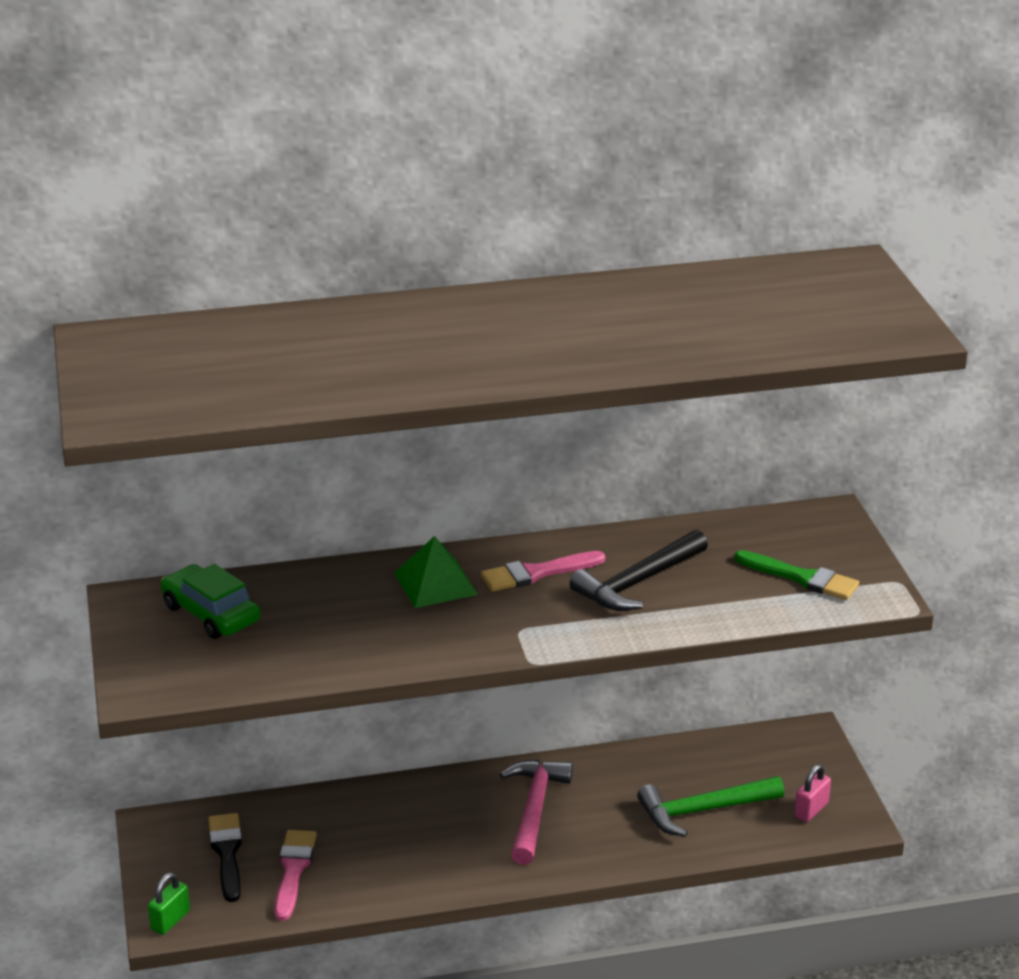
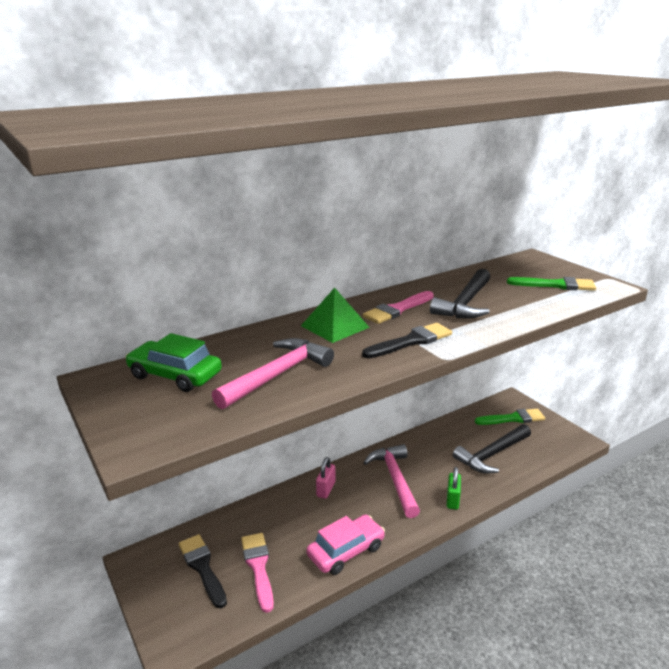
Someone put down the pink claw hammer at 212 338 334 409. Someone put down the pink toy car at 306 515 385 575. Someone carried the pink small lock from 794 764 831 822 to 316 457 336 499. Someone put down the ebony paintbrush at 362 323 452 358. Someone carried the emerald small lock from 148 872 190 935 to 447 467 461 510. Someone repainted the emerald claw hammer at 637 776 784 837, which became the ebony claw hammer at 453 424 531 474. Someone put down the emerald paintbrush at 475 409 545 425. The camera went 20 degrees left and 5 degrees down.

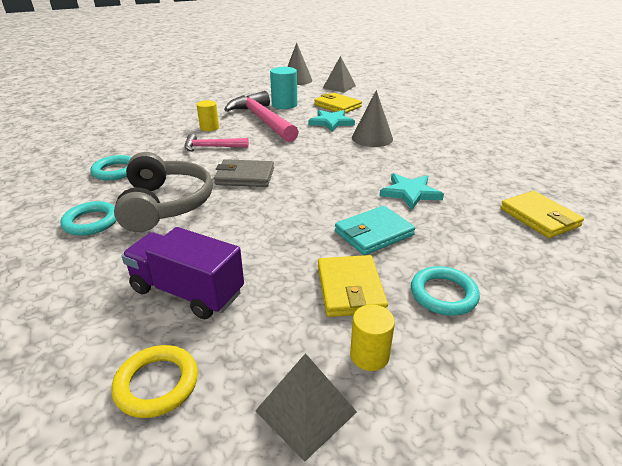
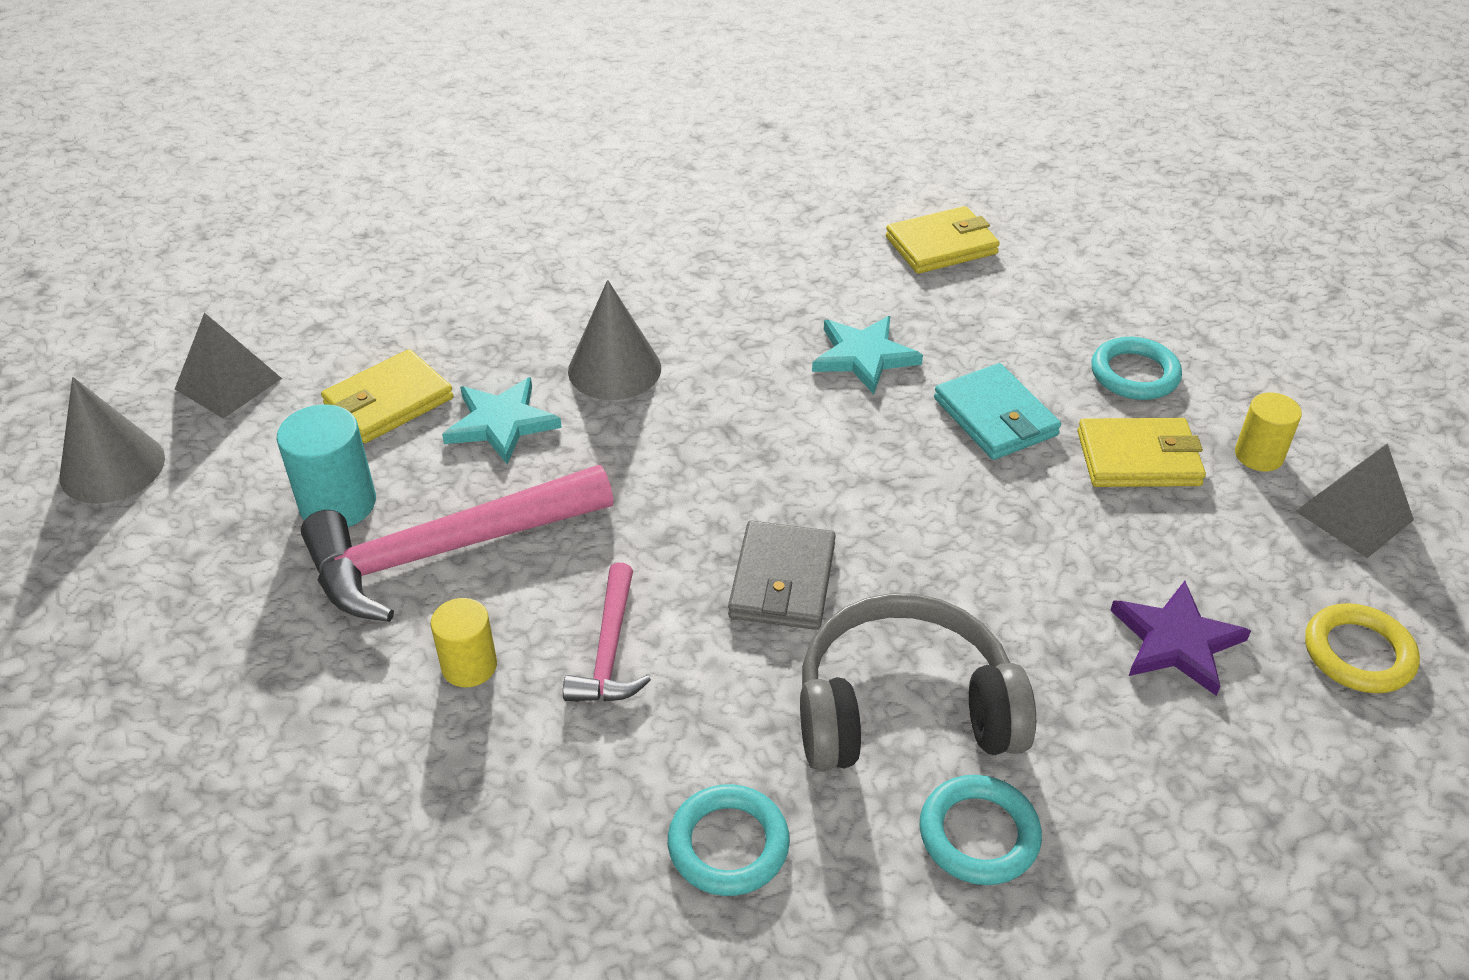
Someone swapped the violet truck at 122 227 244 319 for the violet five-pointed star at 1110 581 1251 696. The camera went 85 degrees left and 10 degrees up.

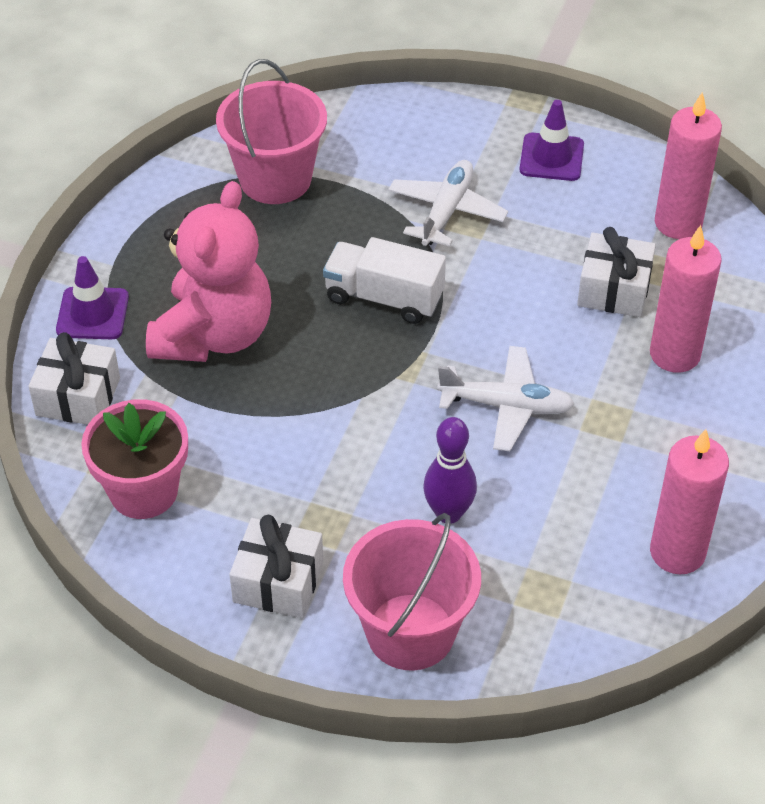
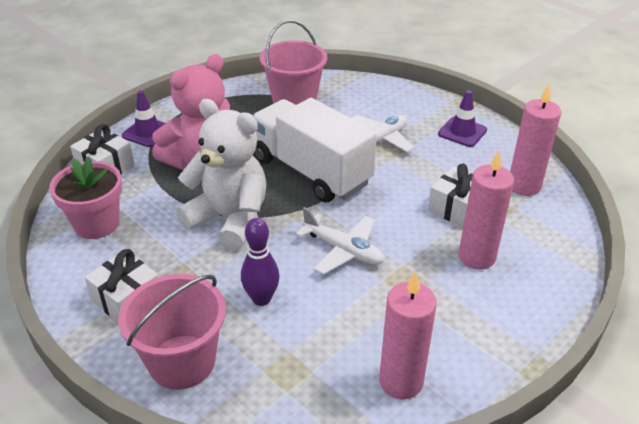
Someone put down the snow-white stuffed bear at 176 99 267 251. Someone scaled the snow-white truck at 323 237 446 324 by 1.71. The camera went 25 degrees right and 10 degrees down.

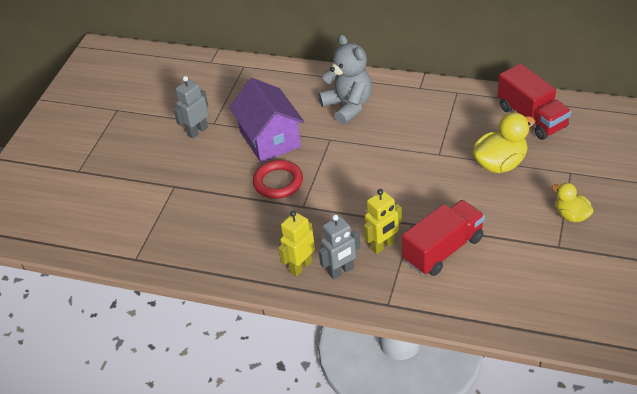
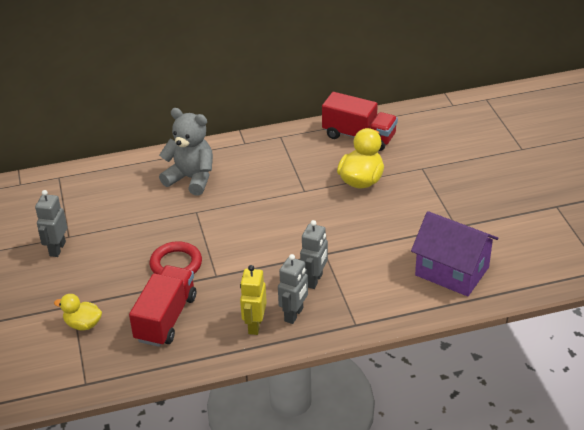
Someone carried the bright yellow toy duck from 552 183 594 222 to 54 294 102 330. Someone carried the crimson truck from 402 200 485 276 to 129 265 196 347. Someone repainted the bright yellow robot at 364 189 402 254, which became the ash-grey robot at 300 220 328 289. Someone carried the violet house from 229 78 304 163 to 411 211 498 297. The camera went 35 degrees left and 5 degrees down.

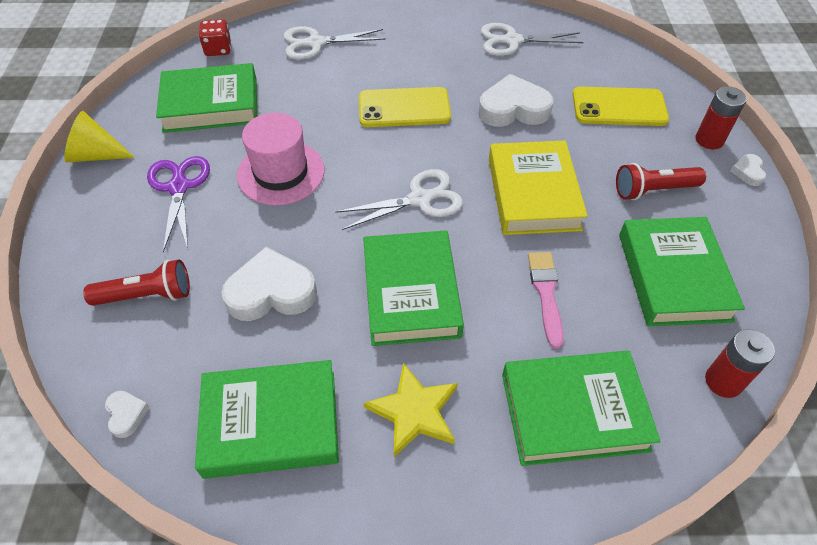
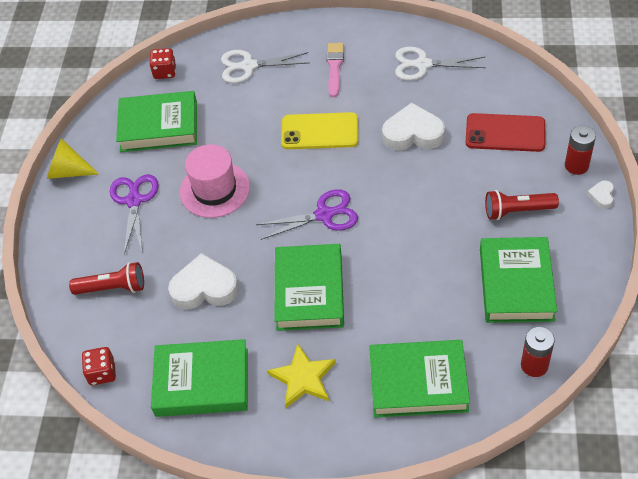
Someone swapped the snow-white heart at 105 391 150 438 for the crimson dice at 82 347 116 385. Someone repainted the snow-white scissors at 335 169 463 230, which became the violet scissors at 256 189 358 240. Someone carried the pink paintbrush from 528 252 564 349 to 327 43 344 97. Someone repainted the bright yellow phone at 572 87 669 126, which became the crimson phone at 466 113 545 152. Someone took away the bright yellow hardcover at 489 141 588 235. The camera went 10 degrees right and 0 degrees up.

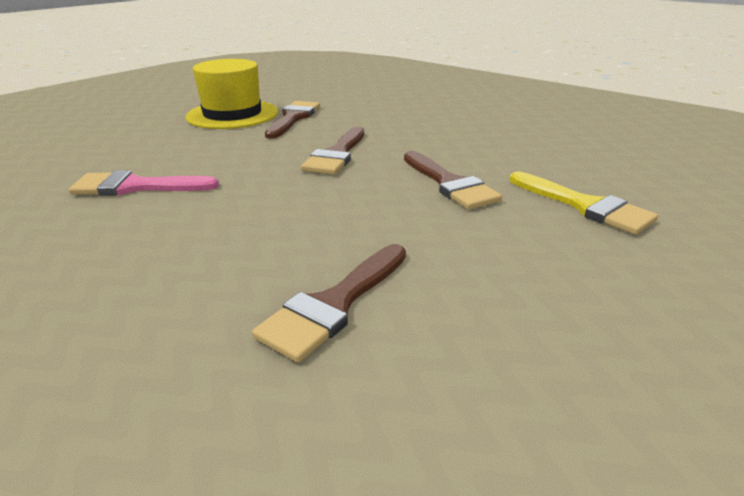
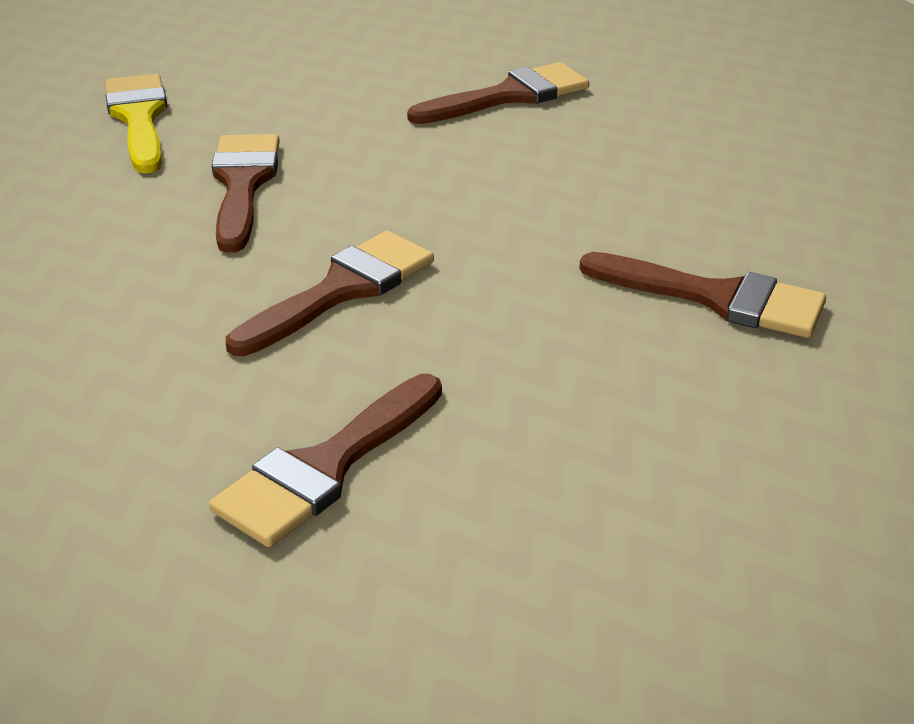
Someone repainted the pink paintbrush at 69 170 219 196, which became the russet paintbrush at 579 252 826 338. Someone took away the bright yellow hat at 186 59 278 129. The camera went 155 degrees left and 5 degrees up.

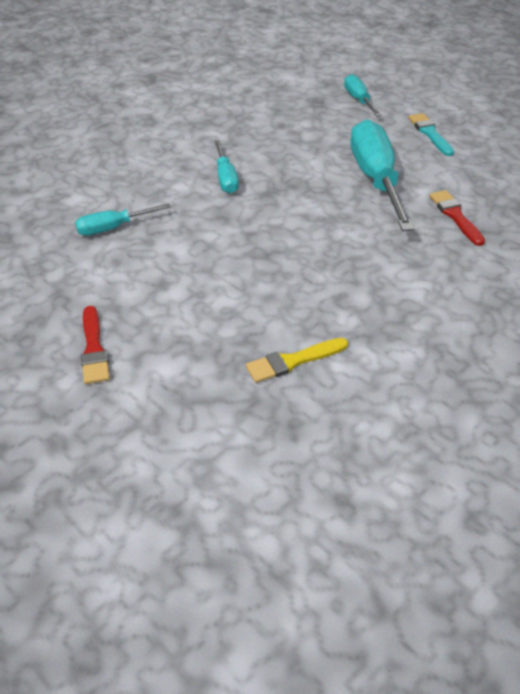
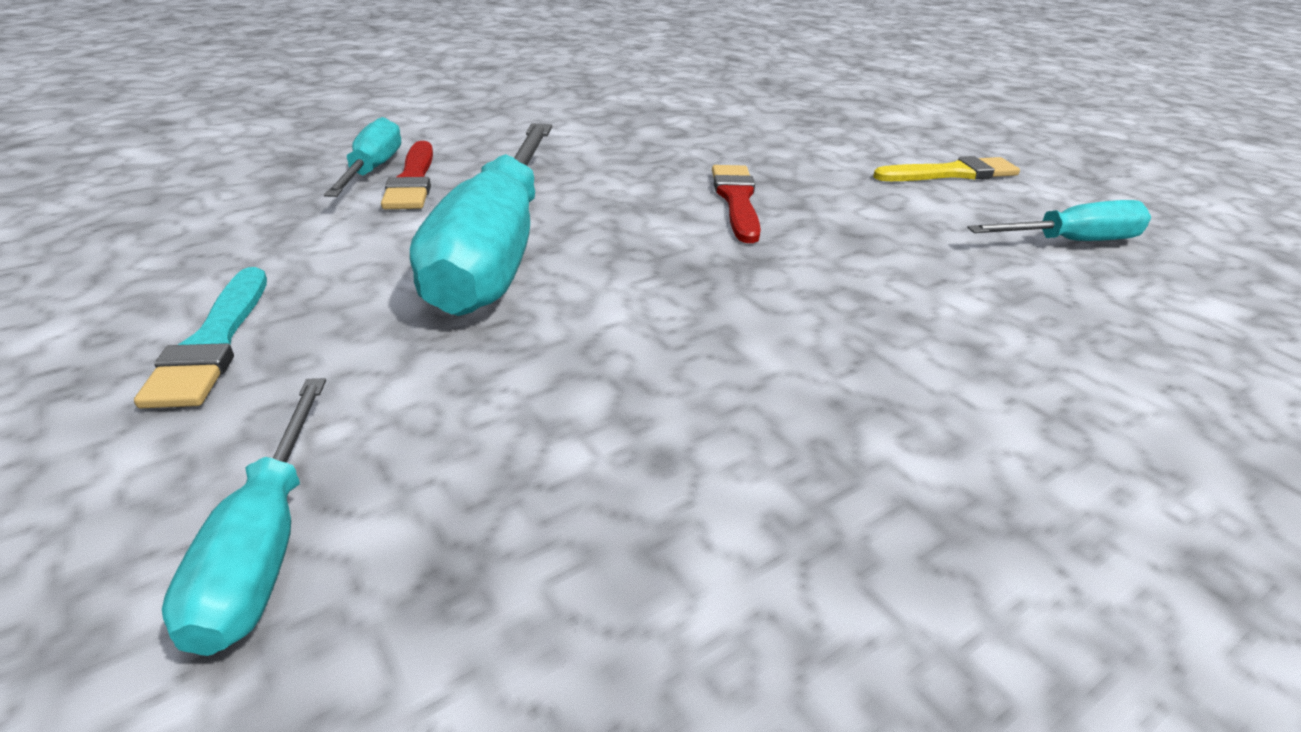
Someone carried the teal screwdriver from 214 140 239 193 to 324 117 401 197. Someone carried the crimson paintbrush from 81 306 110 384 to 712 165 761 243. Someone carried the bright yellow paintbrush from 246 338 348 383 to 873 156 1020 181. The camera went 170 degrees left and 10 degrees down.

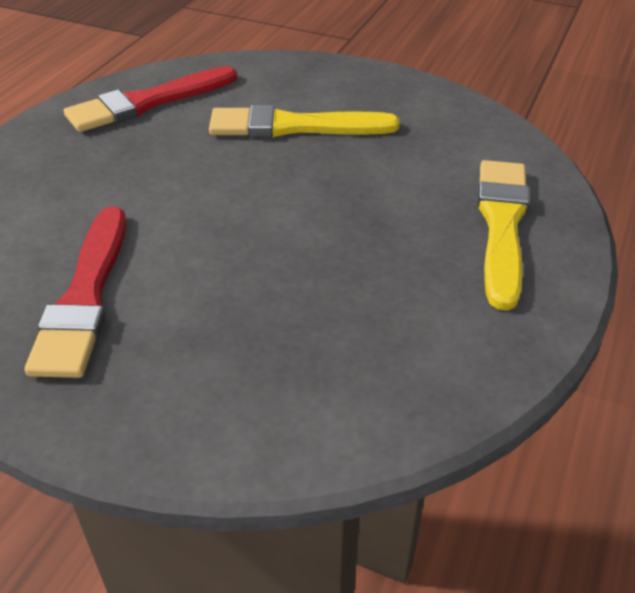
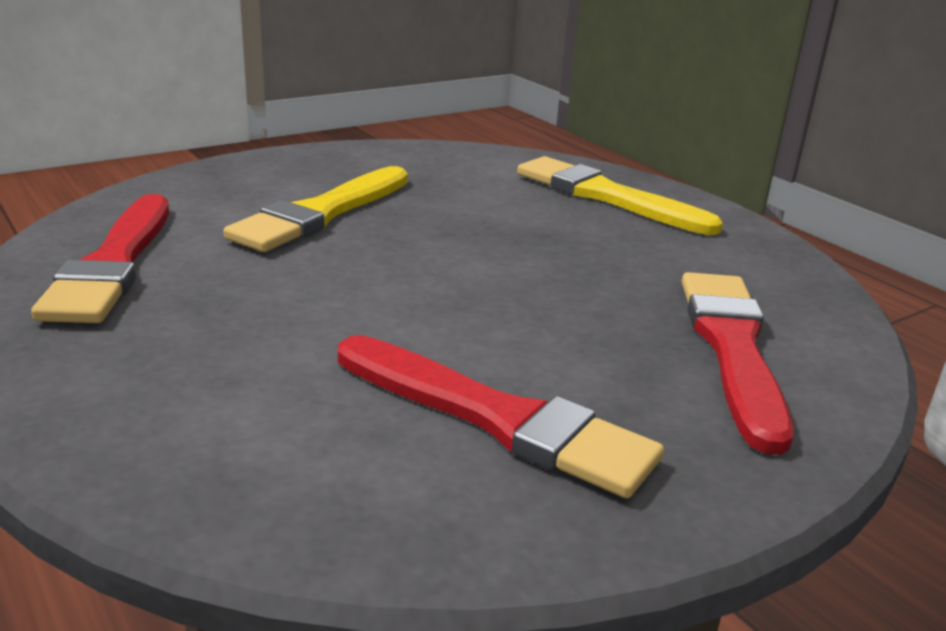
Someone put down the crimson paintbrush at 682 272 793 455. The camera went 60 degrees left and 15 degrees down.

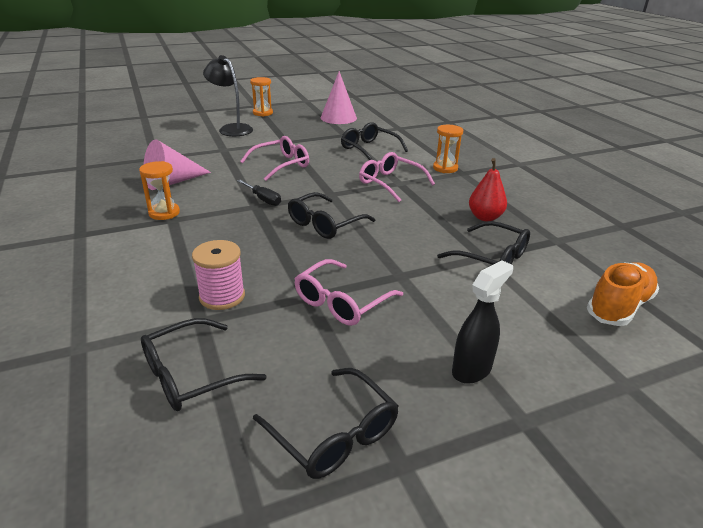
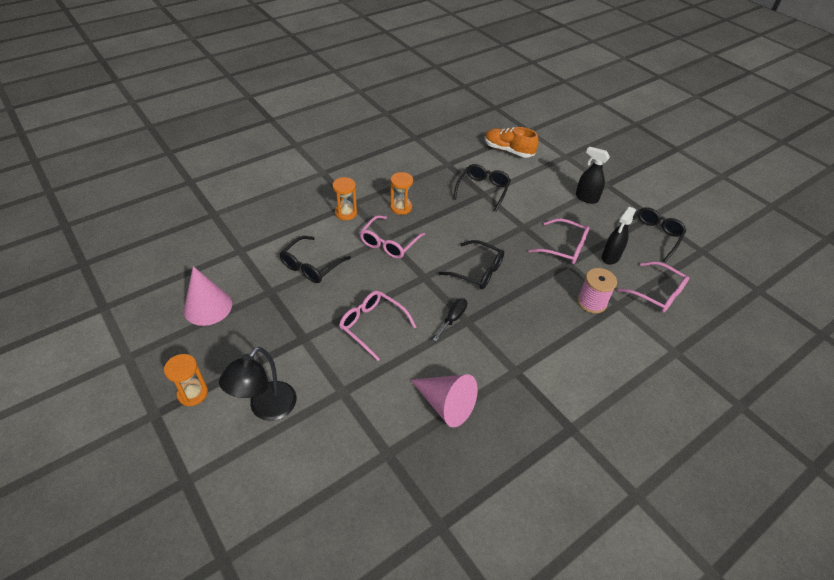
Someone carried the bright orange sand timer from 139 161 180 220 to 390 172 413 215. Someone put down the ebony spray cleaner at 602 206 636 265. Someone repainted the ebony spectacles at 141 318 266 411, which became the pink spectacles at 617 261 689 313. Someone took away the crimson toy pear at 469 158 507 221. The camera went 105 degrees left and 15 degrees up.

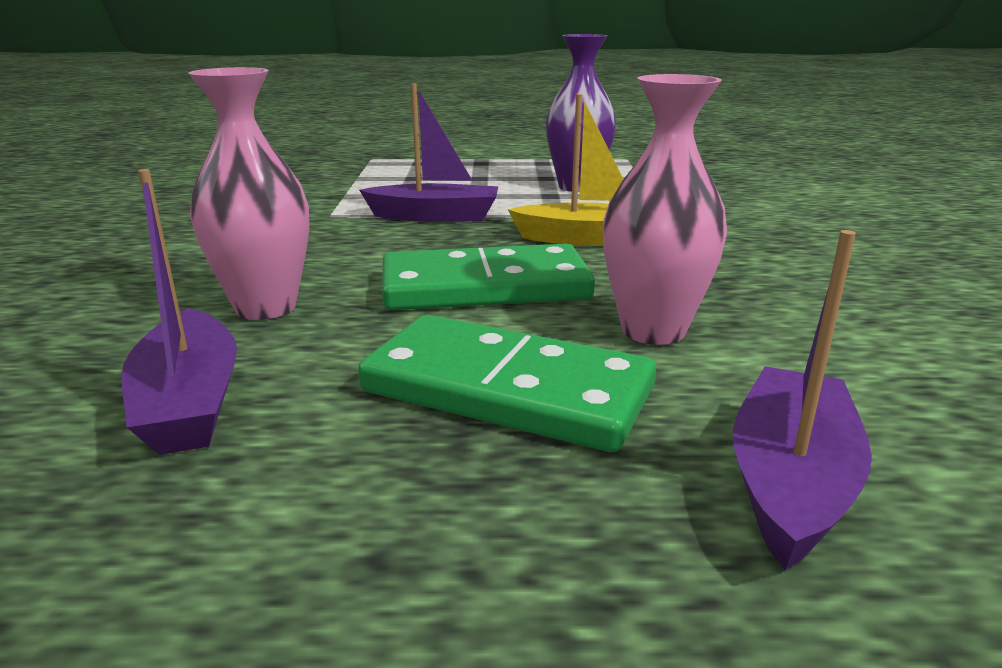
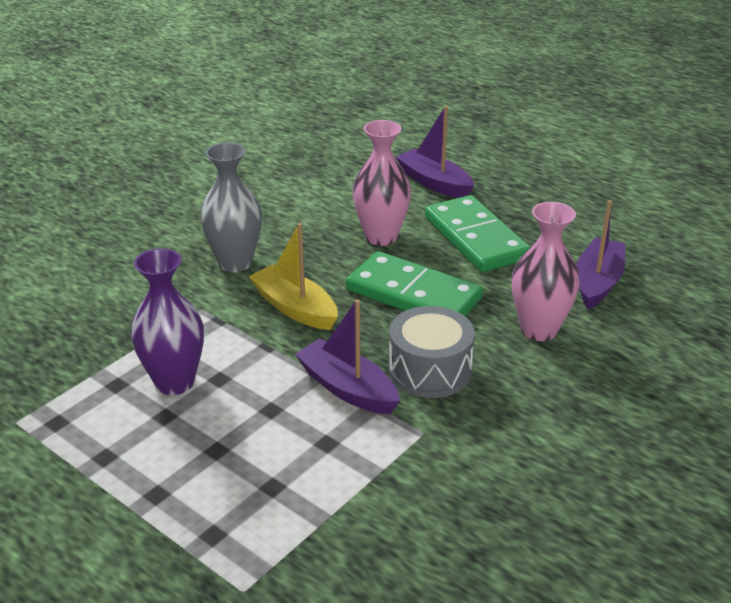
Someone put down the ash-grey vase at 200 143 262 272. Someone put down the ash-grey drum at 389 306 475 398. Someone rotated the violet sailboat at 733 230 872 570 by 75 degrees clockwise. The camera went 140 degrees left and 10 degrees up.

